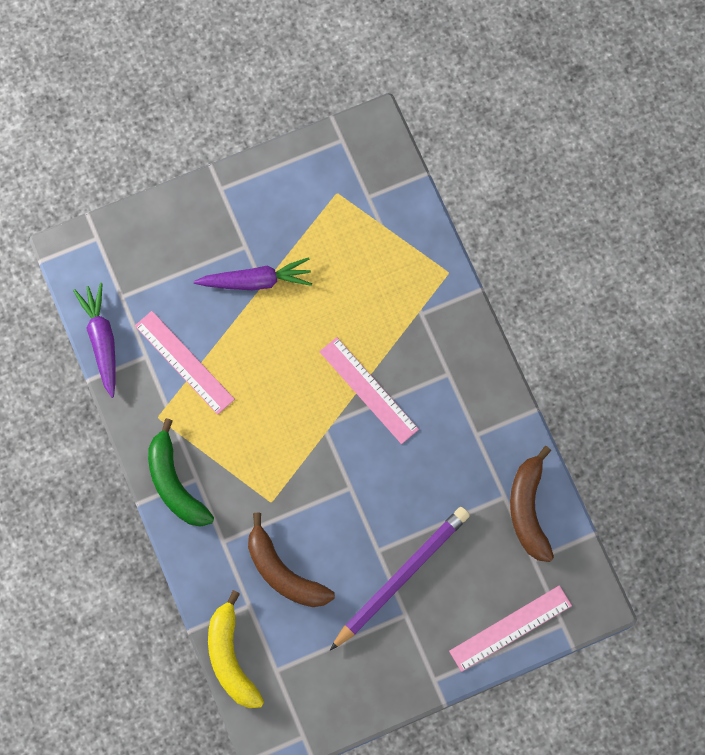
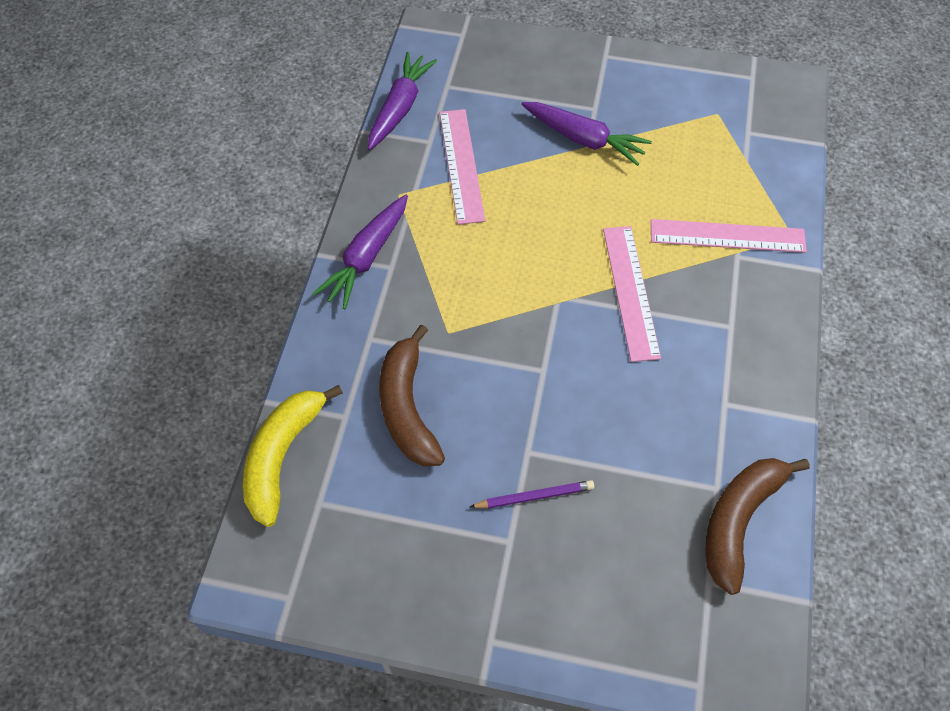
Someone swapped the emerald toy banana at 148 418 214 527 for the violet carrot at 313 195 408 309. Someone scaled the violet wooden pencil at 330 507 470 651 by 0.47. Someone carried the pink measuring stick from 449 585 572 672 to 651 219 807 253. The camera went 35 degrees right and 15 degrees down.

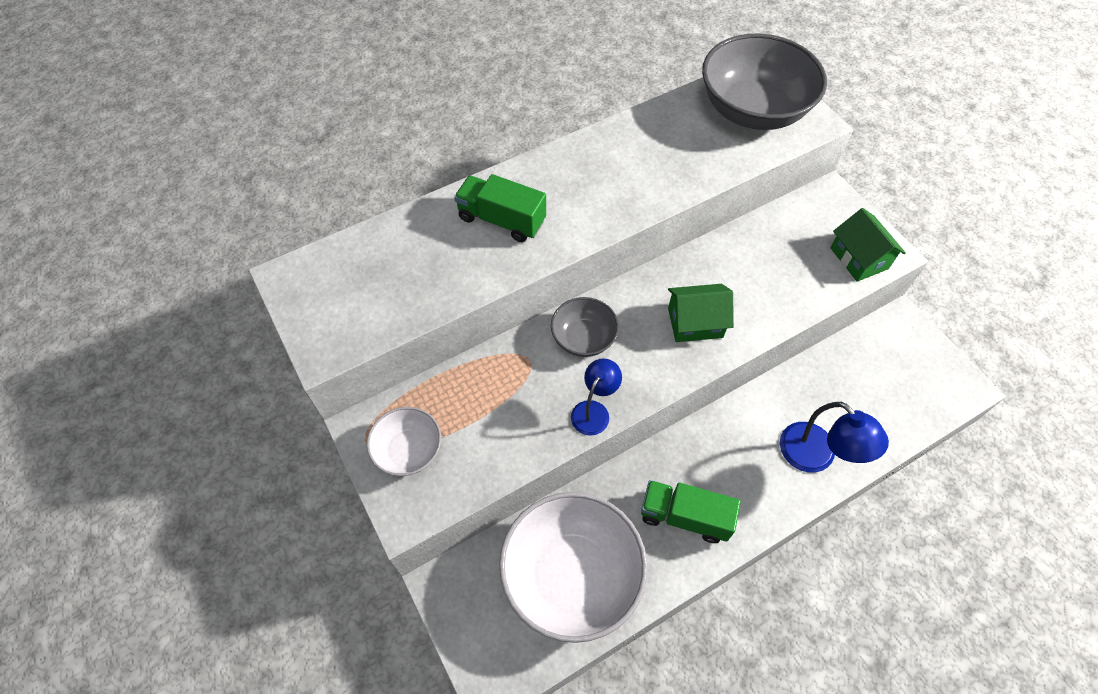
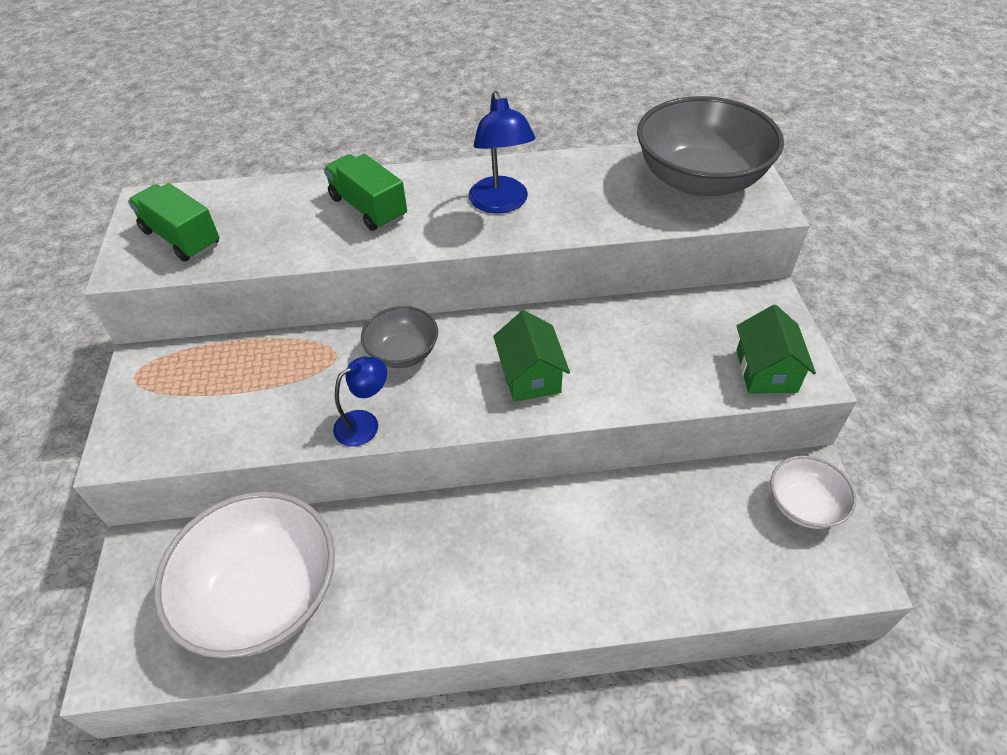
Someone carried the emerald truck from 641 480 741 543 to 128 183 220 262. Someone carried the cobalt reading lamp from 780 402 889 473 to 469 91 536 214. Someone rotated the emerald house at 668 284 734 342 by 60 degrees clockwise. Someone carried the snow-white bowl from 367 407 441 476 to 770 456 856 529. The camera went 25 degrees right and 10 degrees down.

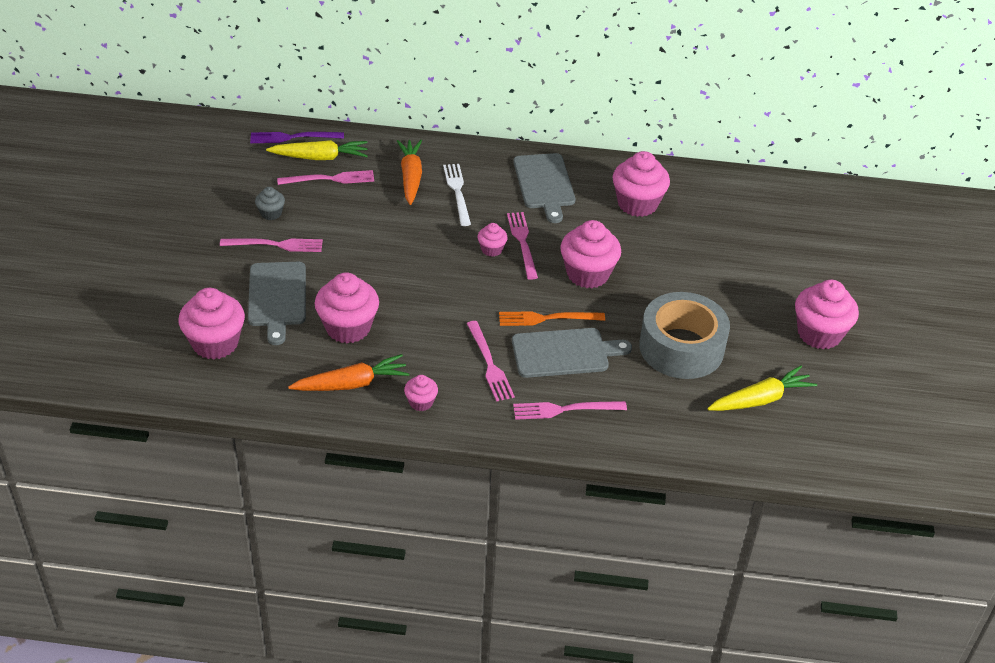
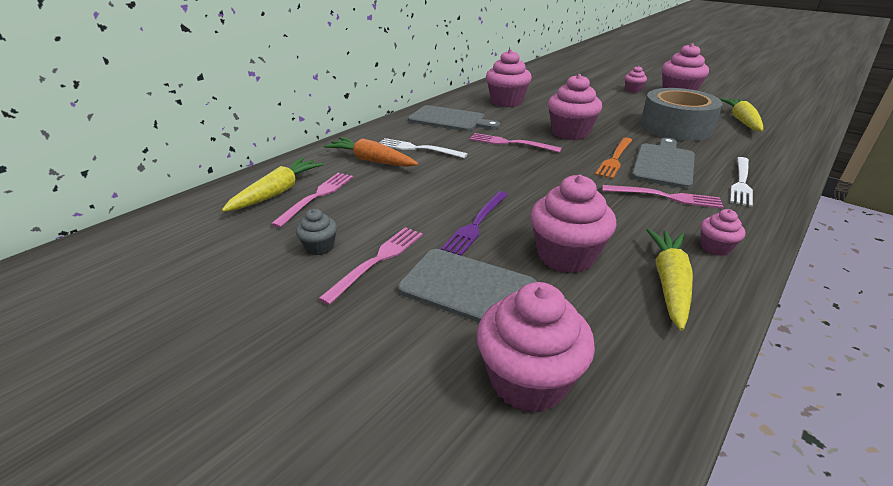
Someone carried the violet fork from 250 132 344 143 to 441 191 508 256. Someone carried the pink fairy cake from 477 223 508 257 to 625 66 647 93. Someone repainted the bright orange carrot at 288 354 410 391, which became the bright yellow carrot at 646 228 693 331. Someone repainted the pink fork at 513 401 627 420, which became the snow-white fork at 730 157 753 207. The camera went 55 degrees left and 10 degrees down.

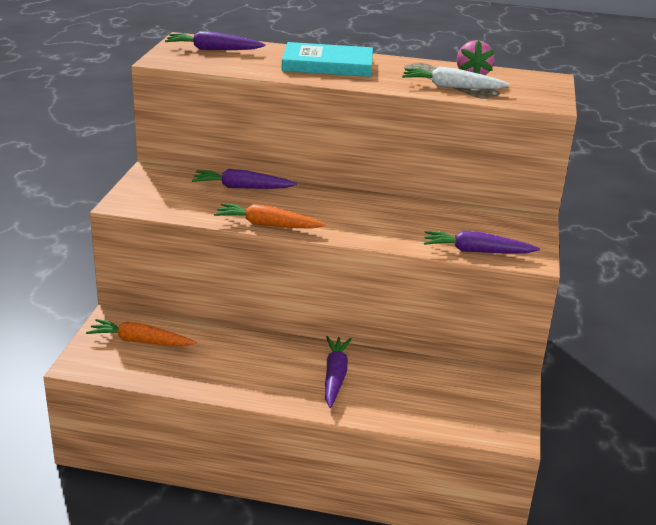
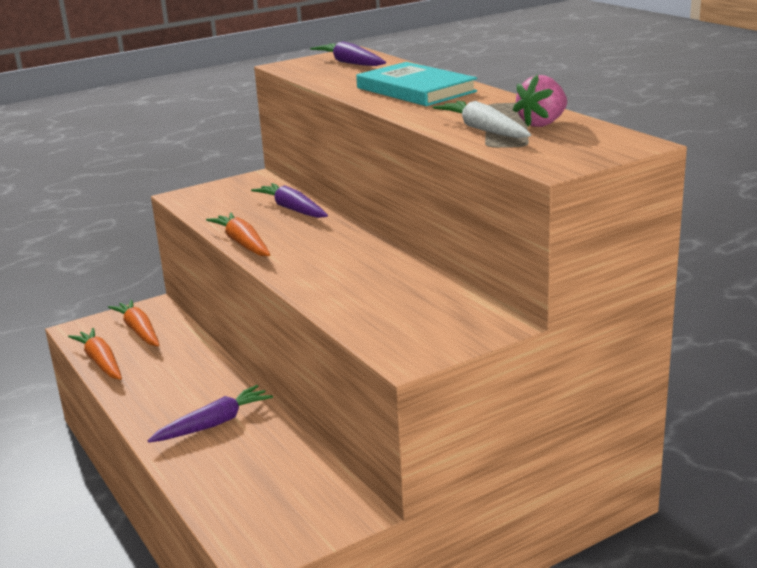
Someone put down the bright orange carrot at 68 328 122 380. Someone took away the violet carrot at 424 230 540 254. The camera went 50 degrees right and 5 degrees down.

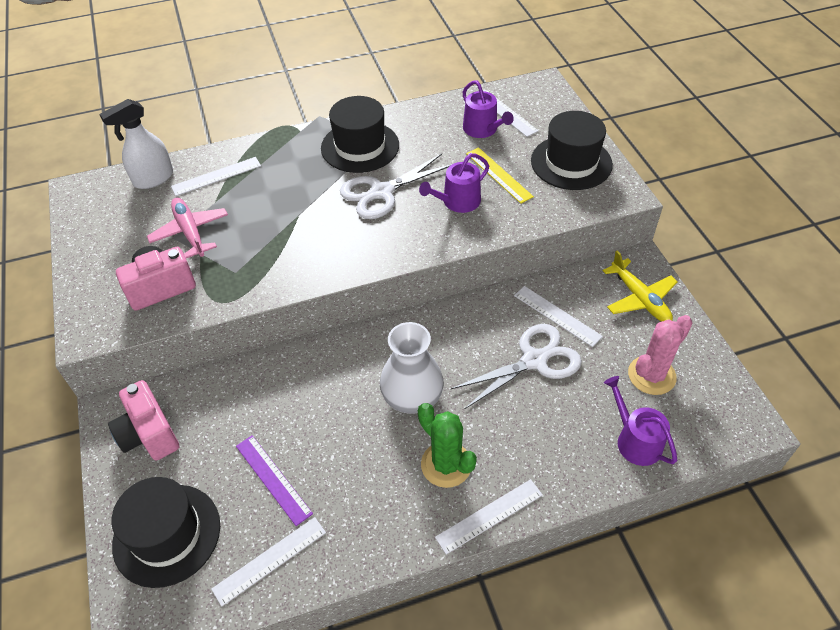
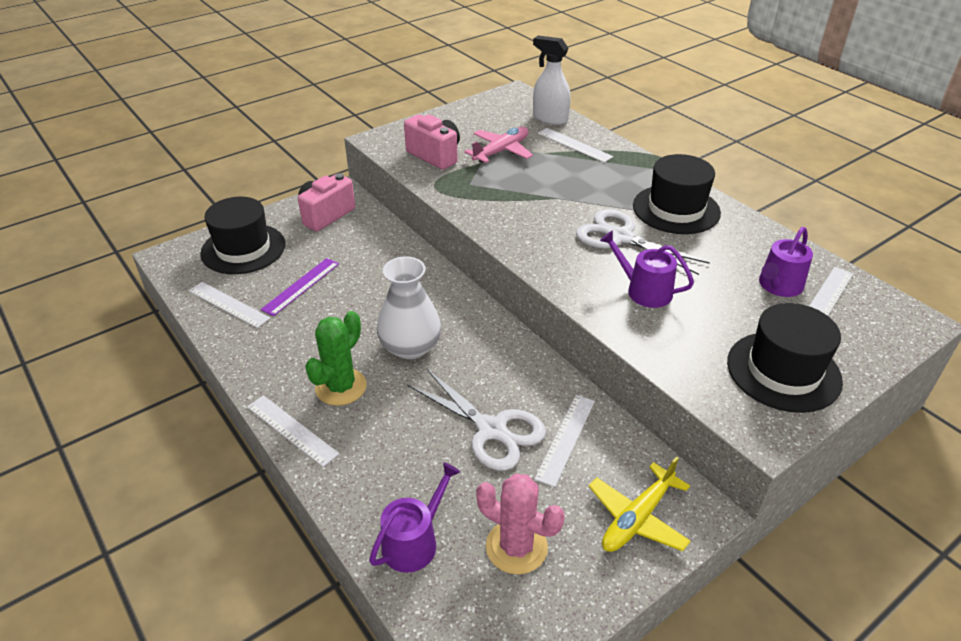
Someone took away the bright yellow measuring stick at 466 147 534 204. The camera went 70 degrees right and 10 degrees down.

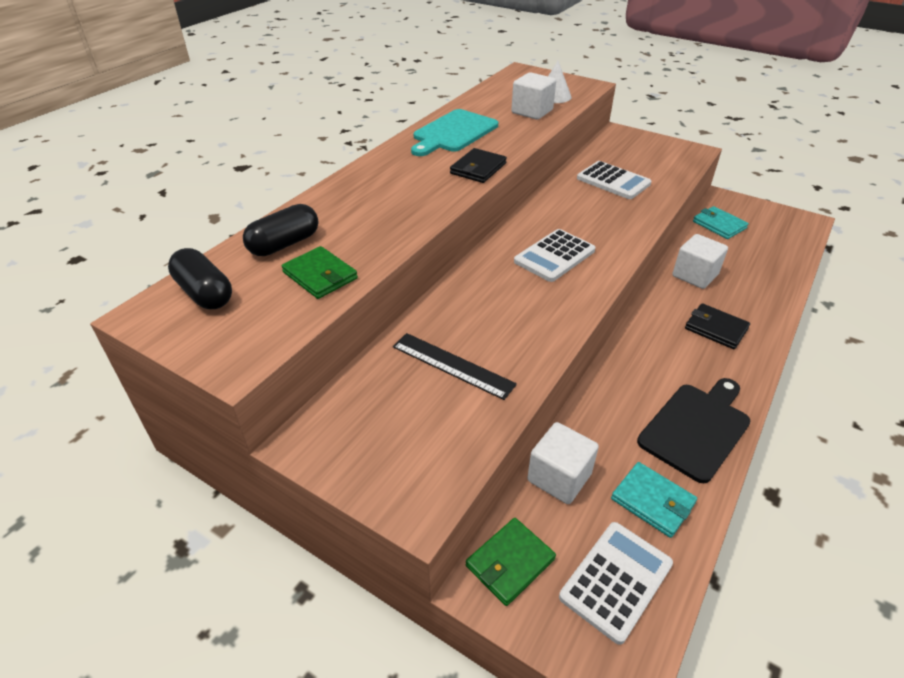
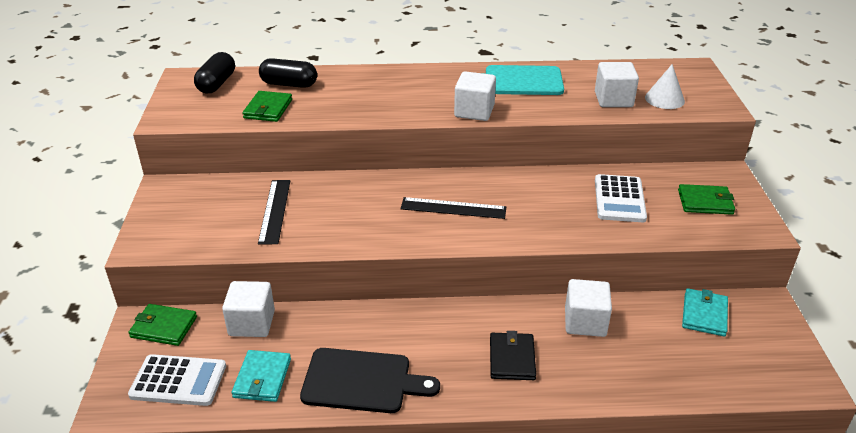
Someone swapped the snow-white pocket calculator at 514 229 595 282 for the ebony measuring stick at 400 197 506 219. Someone swapped the ebony wallet at 450 148 507 183 for the snow-white block at 454 71 496 121. Someone put down the emerald wallet at 678 184 735 215. The camera went 55 degrees right and 5 degrees down.

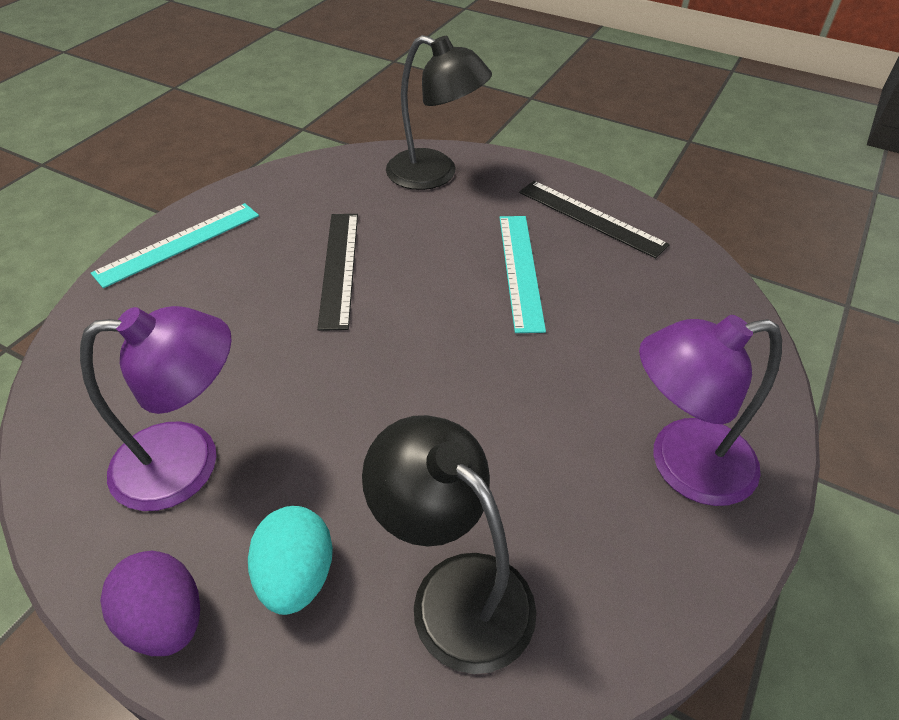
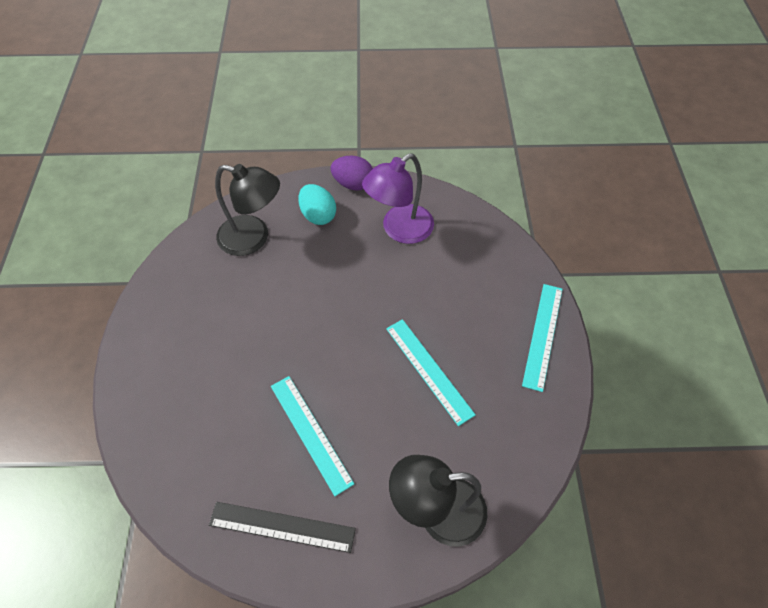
Someone repainted the ebony measuring stick at 317 214 358 331, which became the teal measuring stick at 386 319 476 426. Someone took away the violet reading lamp at 639 315 782 506. The camera went 150 degrees right and 10 degrees up.

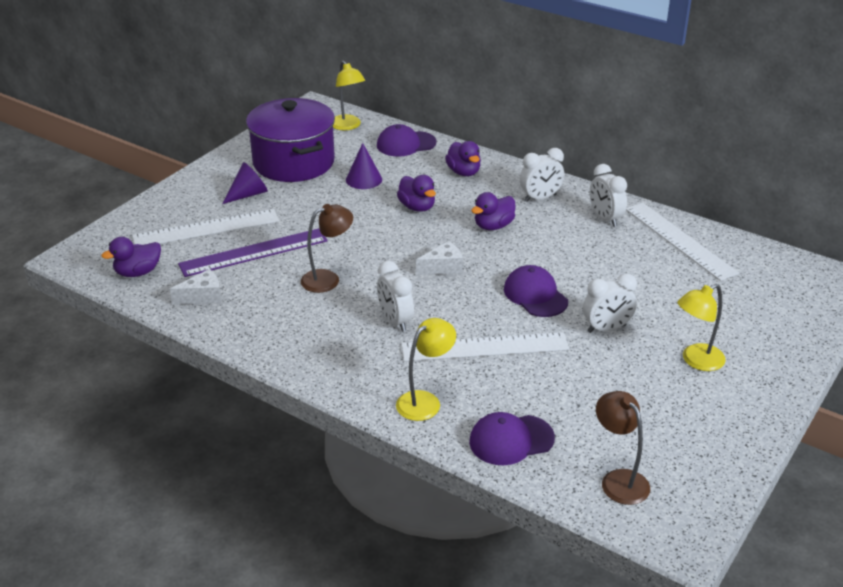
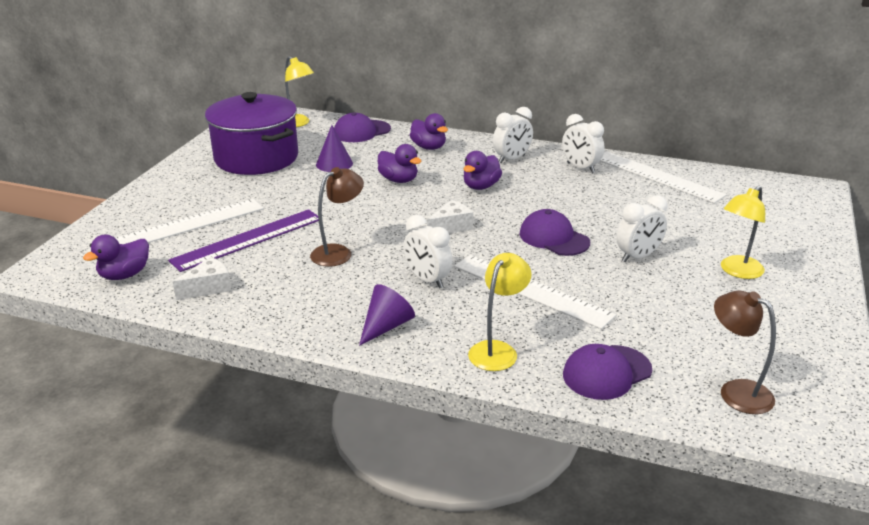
Someone carried the violet cone from 222 162 268 204 to 359 284 415 346. Someone rotated the snow-white measuring stick at 401 332 570 362 by 60 degrees clockwise. The camera went 15 degrees left and 5 degrees down.

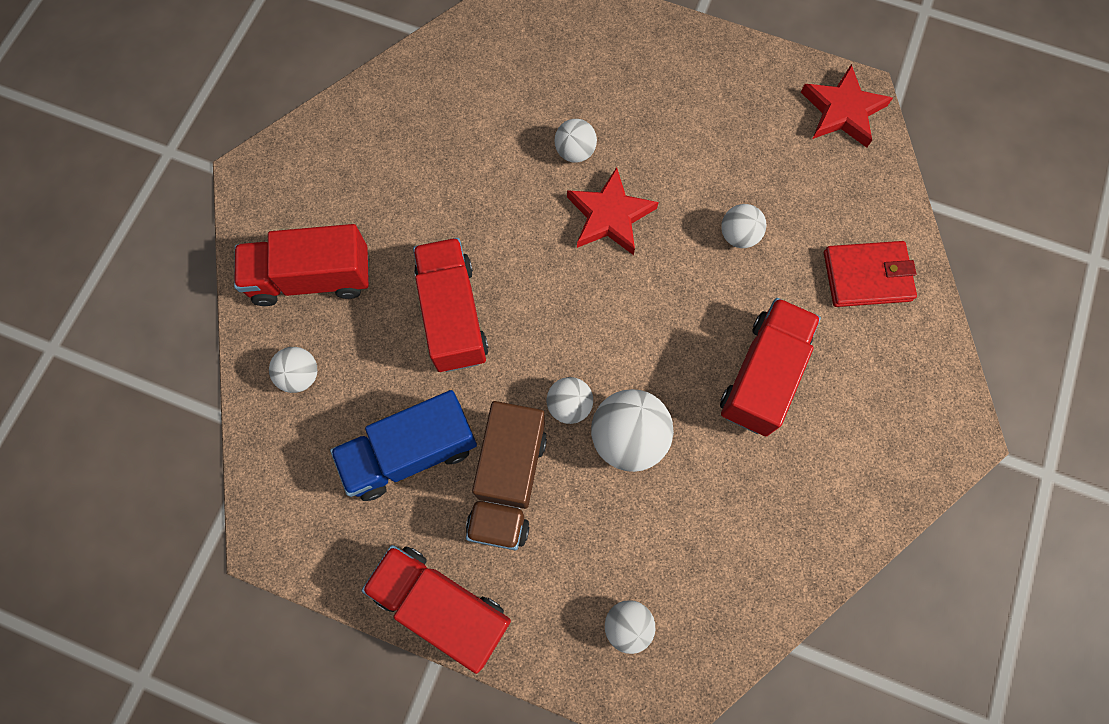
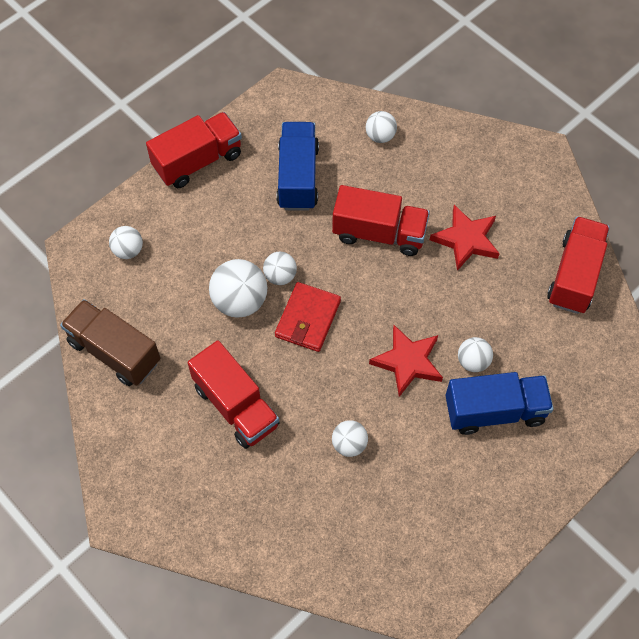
Someone carried the russet truck from 466 401 547 550 to 60 299 160 386. Someone carried the crimson wallet from 824 241 917 307 to 275 282 341 352. Someone carried the crimson five-pointed star from 801 64 893 148 to 430 205 500 271. Someone put down the cobalt truck at 446 372 554 435. Someone carried the crimson truck from 234 224 369 306 to 547 216 610 314. The camera went 115 degrees right and 10 degrees down.

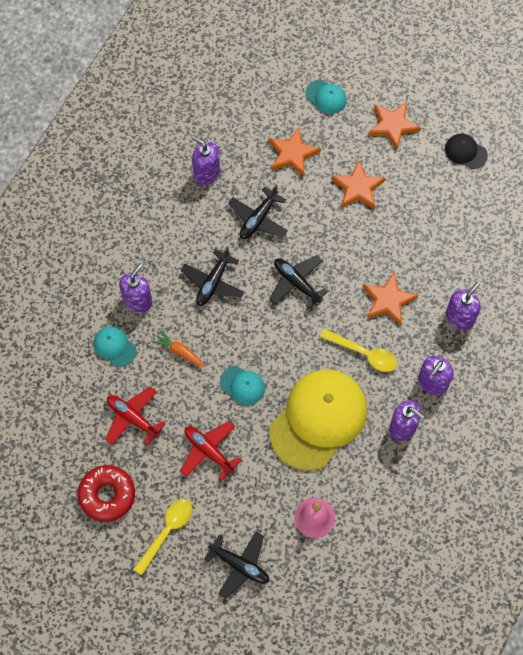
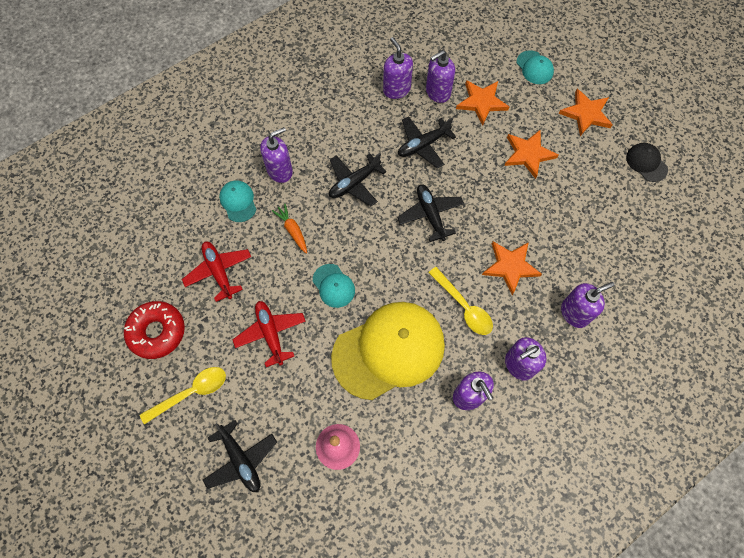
Someone put down the violet soap pump at 426 50 455 103. The camera went 25 degrees right and 0 degrees up.

